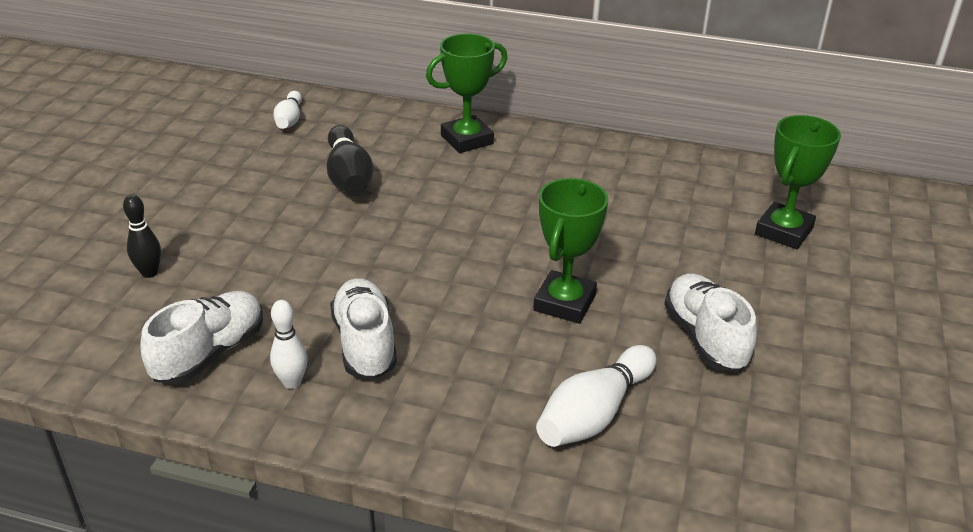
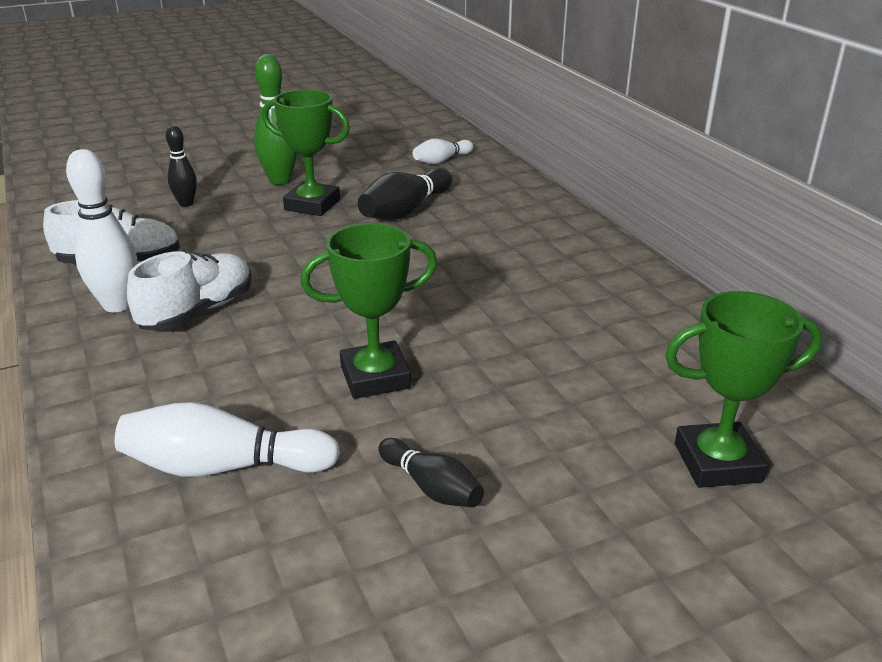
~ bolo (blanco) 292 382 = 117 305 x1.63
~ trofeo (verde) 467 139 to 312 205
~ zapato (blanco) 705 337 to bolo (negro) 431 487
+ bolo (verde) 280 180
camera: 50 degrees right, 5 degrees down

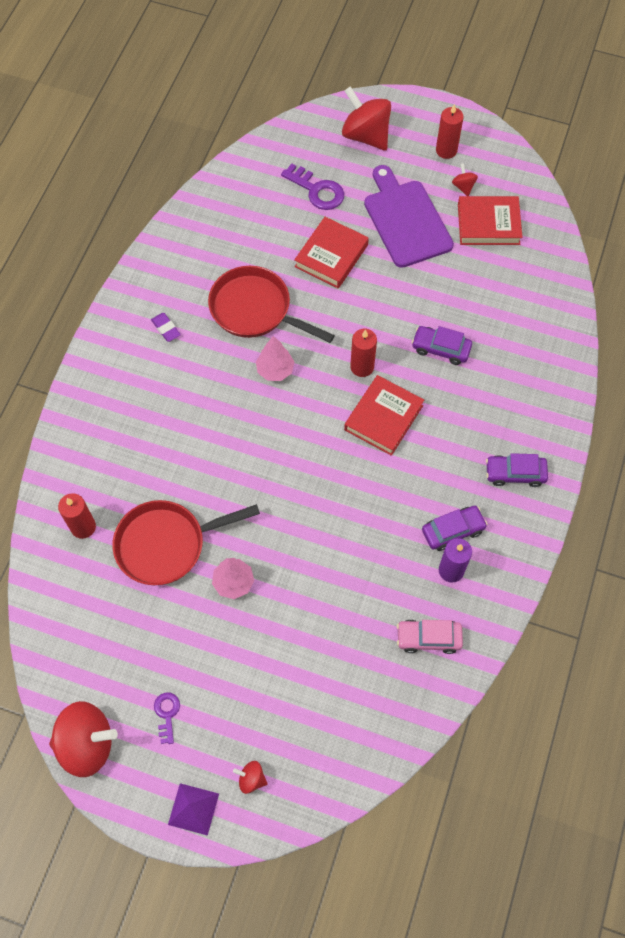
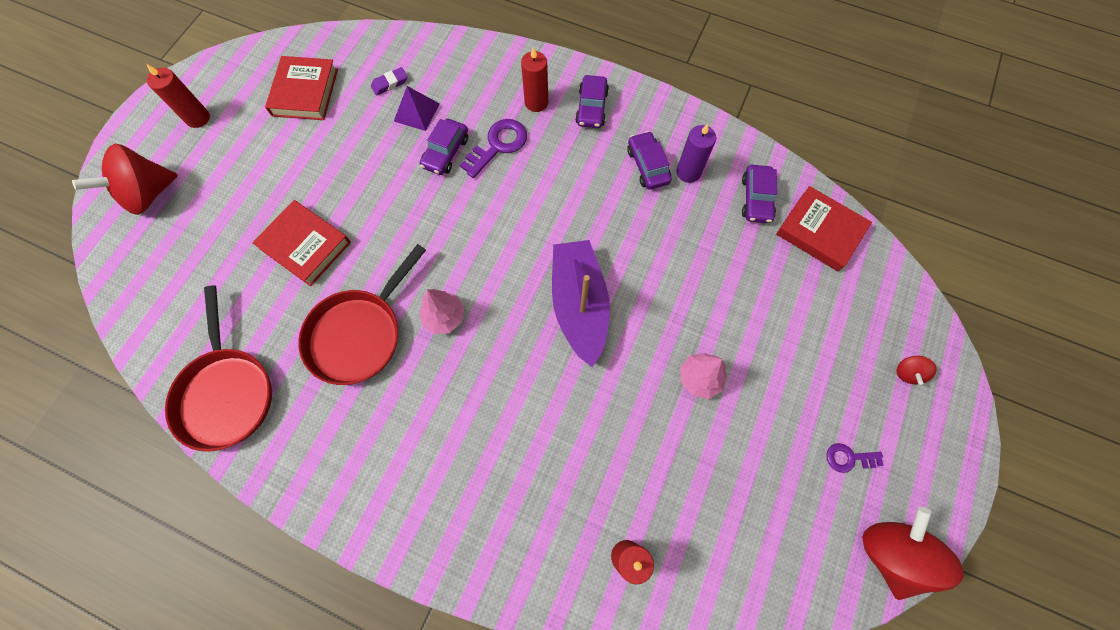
~ sartén (rojo) 166 544 to 226 393
~ goma de borrar (morado) 166 329 to 390 84
~ pirámide (morado) 193 809 to 416 112
~ llave (morado) 317 190 to 498 145
~ libro (rojo) 383 417 to 820 231
~ vela (rojo) 362 367 to 536 102
- tabla de cortar (morado) 405 220
~ coche (rosa) 428 638 to coche (morado) 756 199
- peonza (rojo) 463 187
+ barco (morado) 579 305
camera: 85 degrees left, 5 degrees up

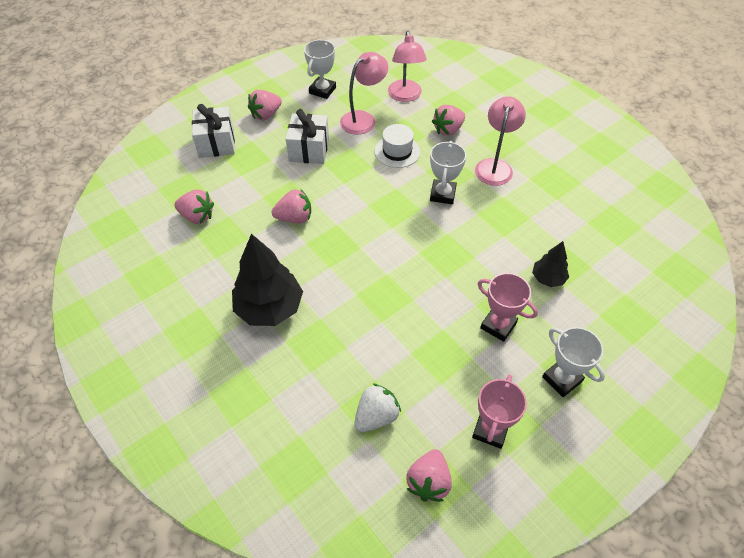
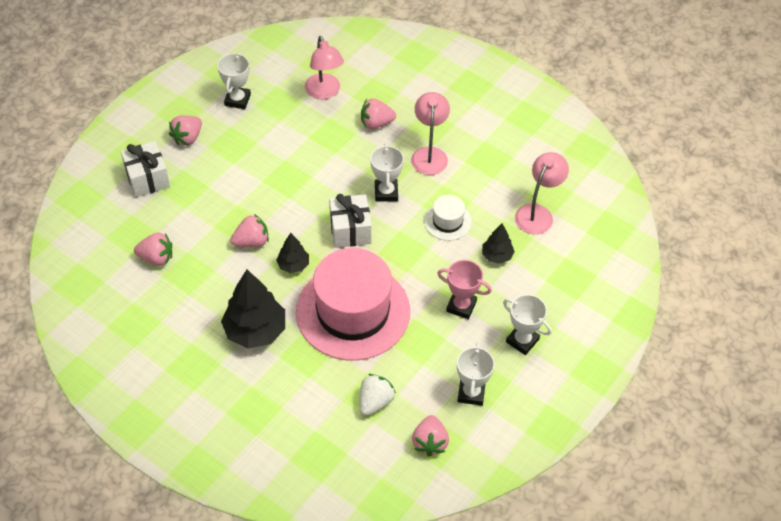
~ regalo (blanco) 309 150 to 350 230
~ lámpara (rosa) 363 119 to 537 213
~ sombrero (blanco) 397 151 to 447 221
~ fresa (rosa) 448 130 = 376 123 45 degrees clockwise
~ trofeo (rosa) 490 430 to trofeo (blanco) 471 393
+ árbol (negro) 293 265
+ sombrero (rosa) 353 311
camera: 15 degrees left, 0 degrees up

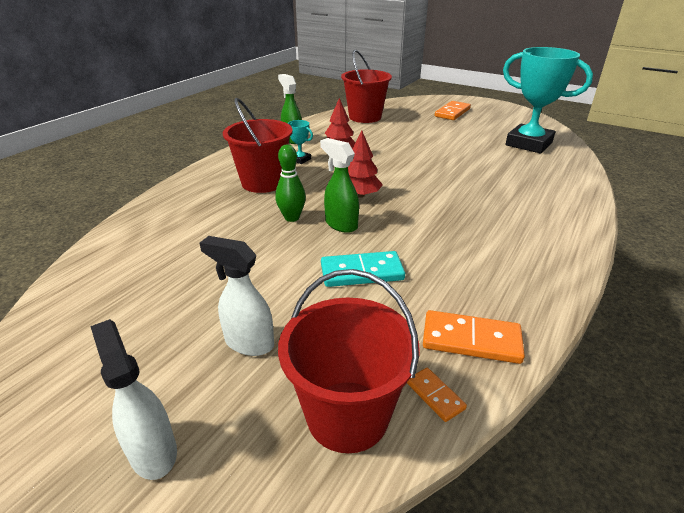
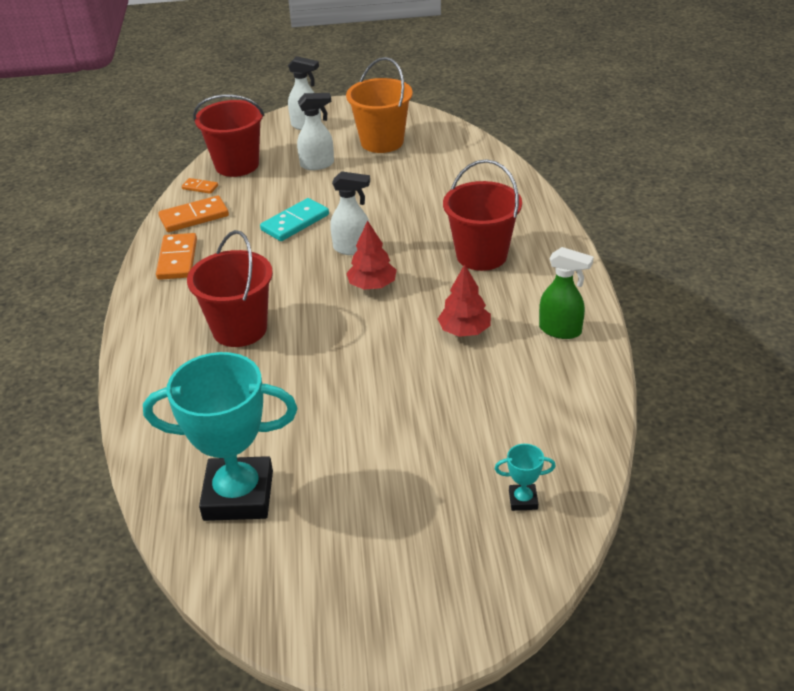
- bolo (verde) 292 218
~ trofeo (turquesa) 300 159 to 523 500
~ pulverizador (verde) 340 224 to pulverizador (blanco) 353 249
~ balde (rojo) 365 117 to 240 329
~ ficha de dominó (naranja) 452 113 to 177 259
+ balde (naranja) 382 142
camera: 145 degrees right, 5 degrees up

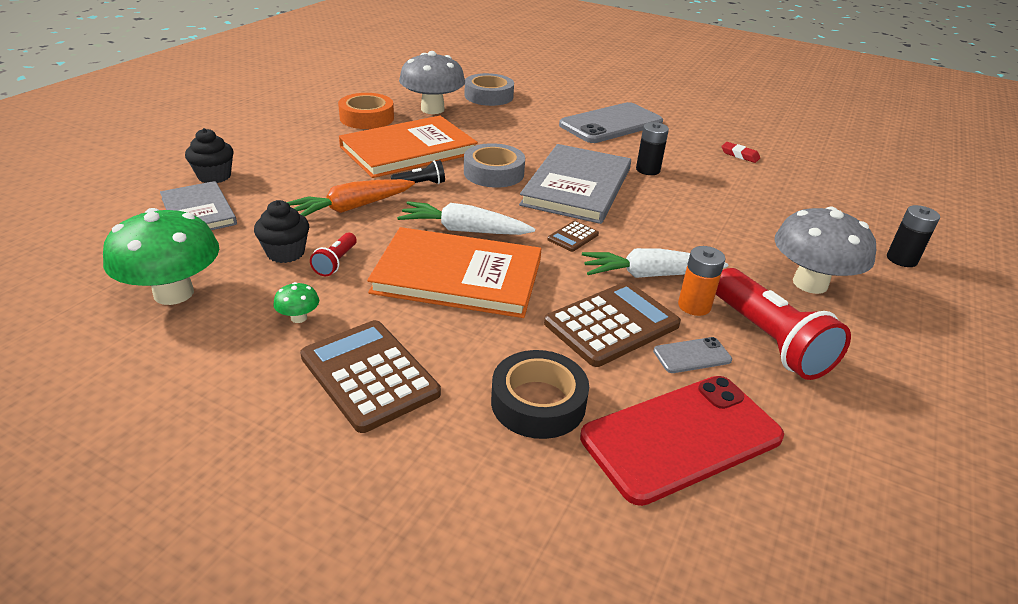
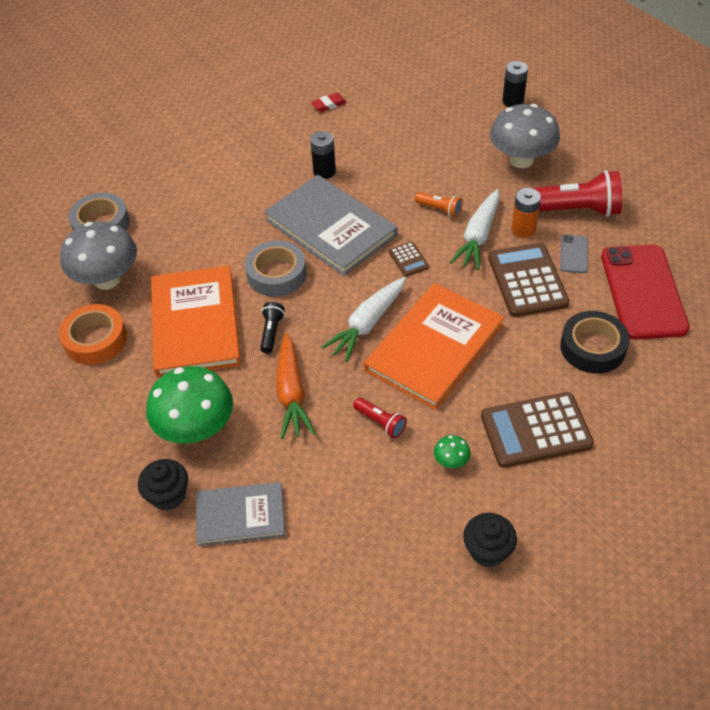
~ seta (verde) 174 293 to 196 428
~ magdalena (negro) 286 253 to 487 551
- móvil (gris) 611 124
+ lámpara de mano (naranja) 439 209
camera: 60 degrees left, 15 degrees up

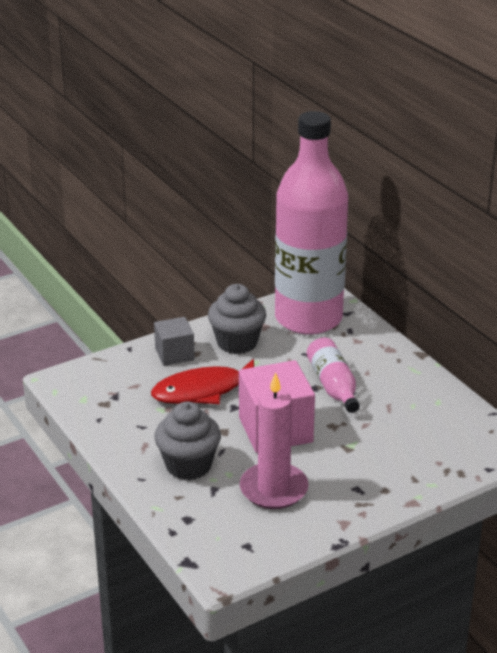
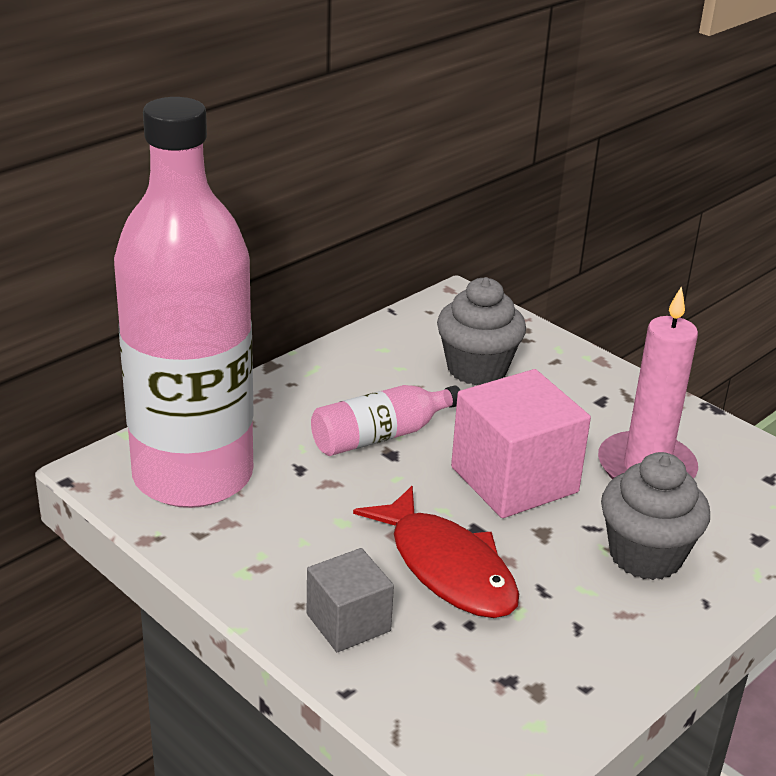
~ magdalena (gris) 237 343 to 477 369
camera: 105 degrees left, 0 degrees up

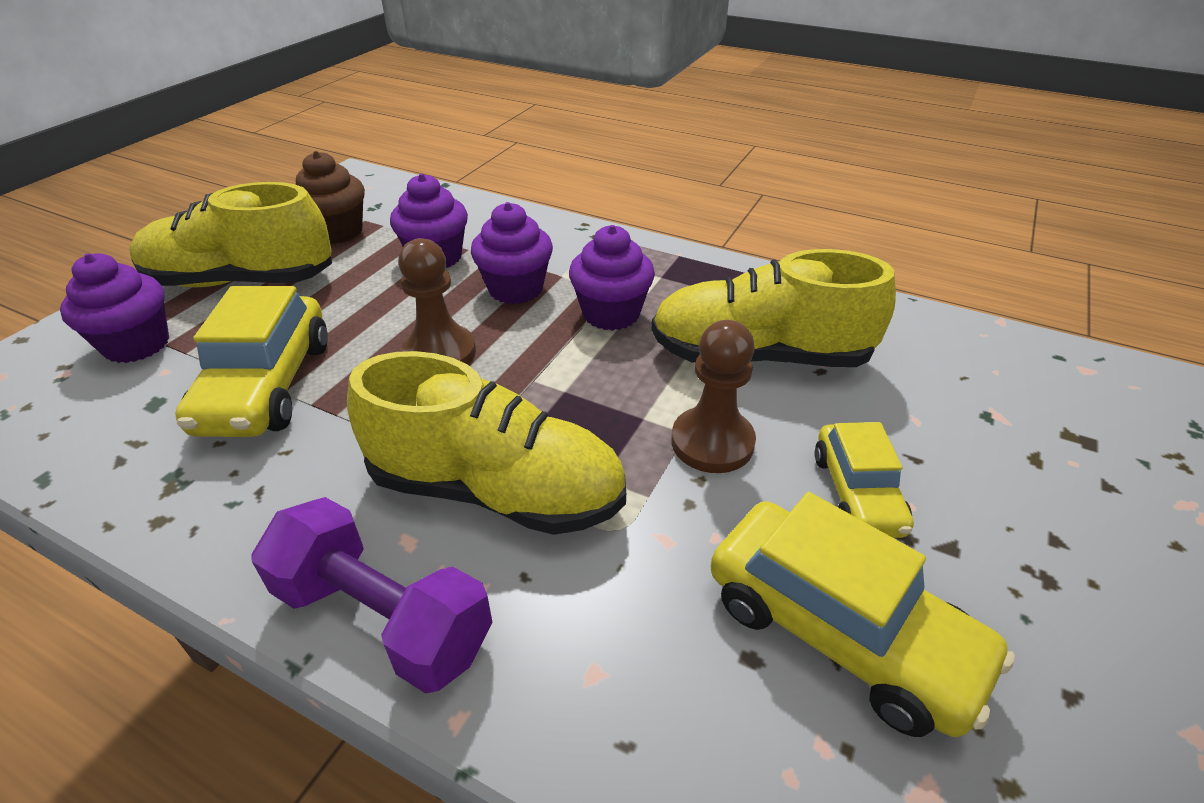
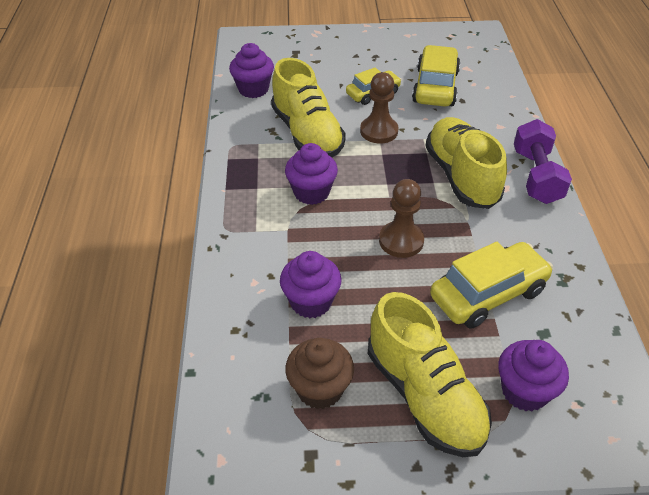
~ magdalena (morado) 515 289 to 253 89
camera: 120 degrees left, 5 degrees up

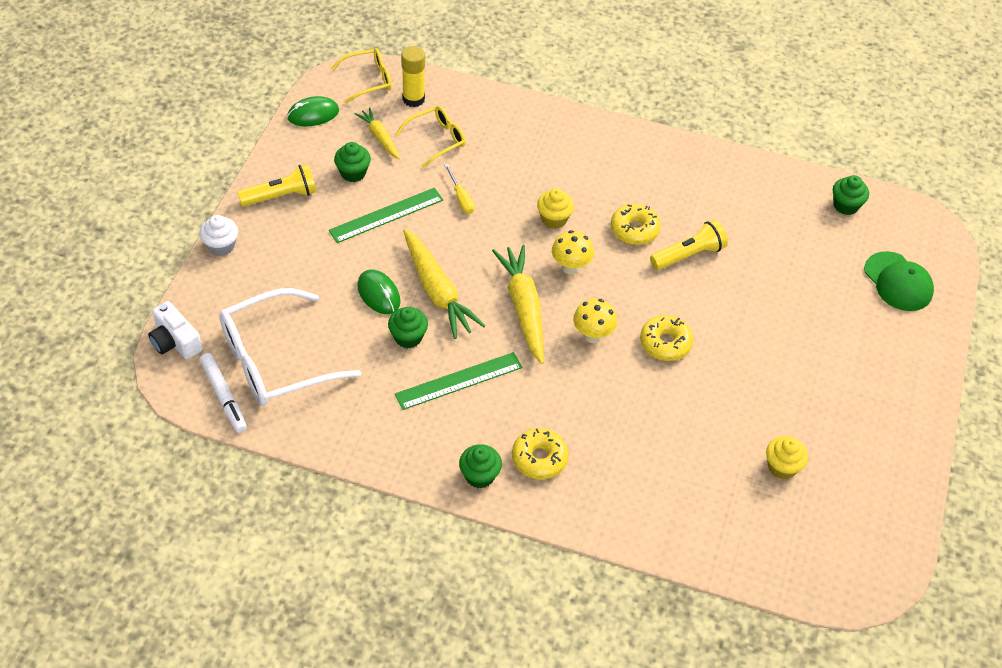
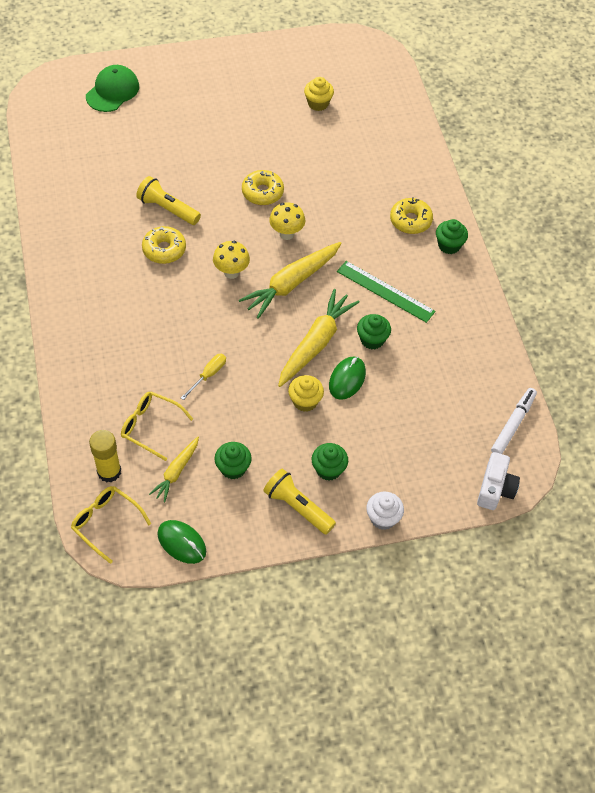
- gafas (blanco) 275 360
- regla (verde) 386 215
~ magdalena (amarillo) 554 219 to 305 401
~ magdalena (verde) 845 205 to 328 469
camera: 120 degrees left, 5 degrees up

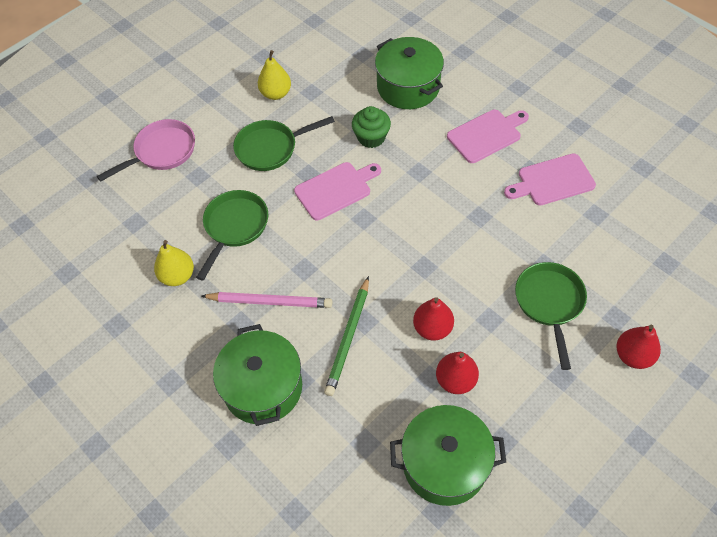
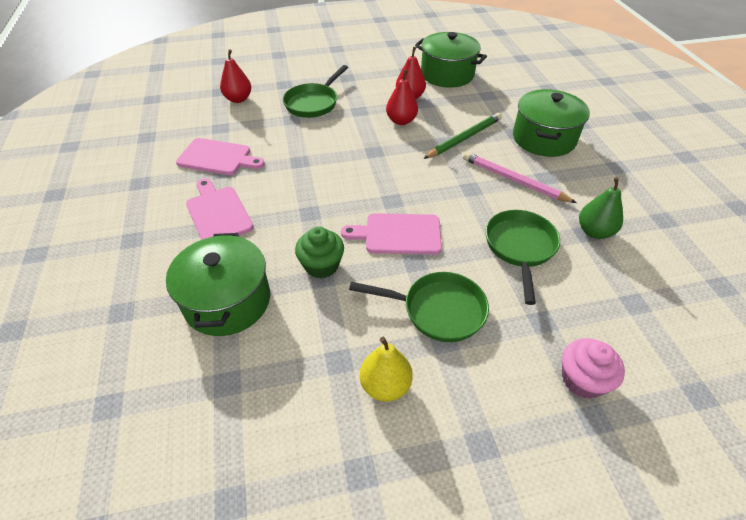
~ sartén (rosa) 162 151 to magdalena (rosa) 582 380
~ pera (amarillo) 177 276 to pera (verde) 594 231
~ sartén (verde) 234 227 = 520 248 135 degrees clockwise
~ tabla de cortar (rosa) 486 135 = 218 213 60 degrees clockwise
~ pera (rojo) 633 356 to 238 99
camera: 150 degrees left, 10 degrees down

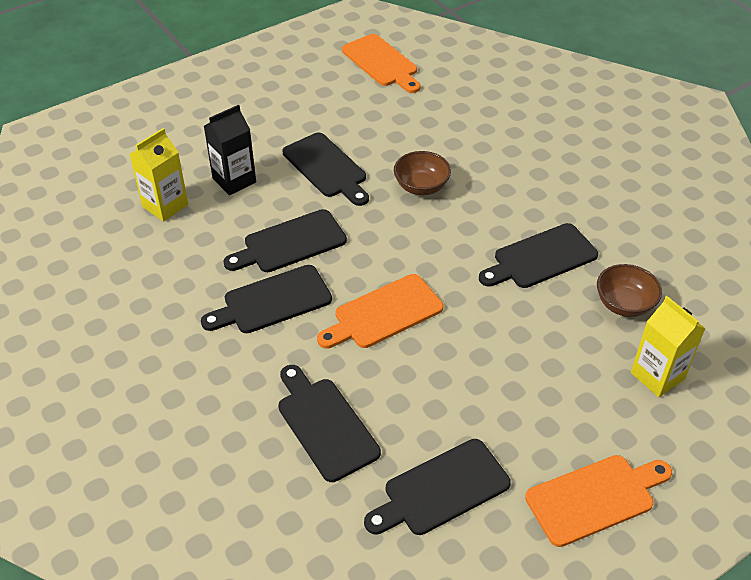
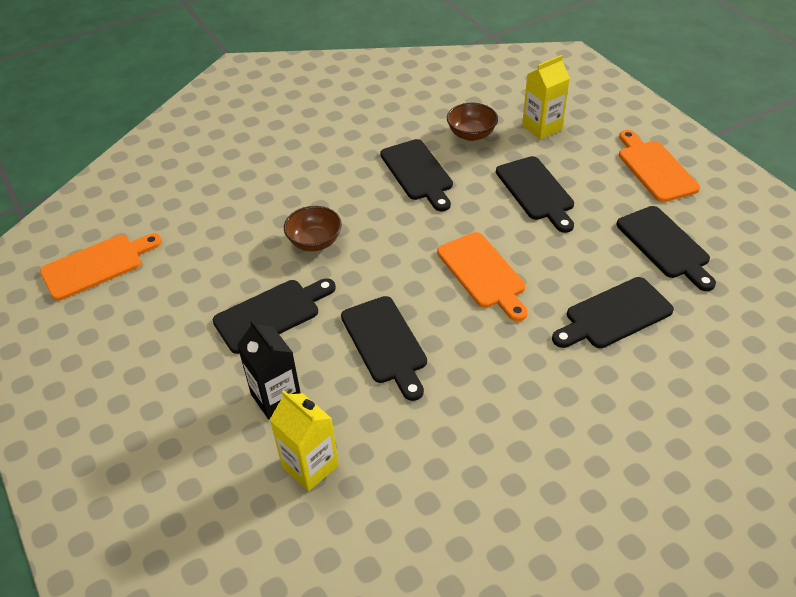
~ tabla de cortar (negro) 272 301 to 536 191
camera: 85 degrees left, 0 degrees up

